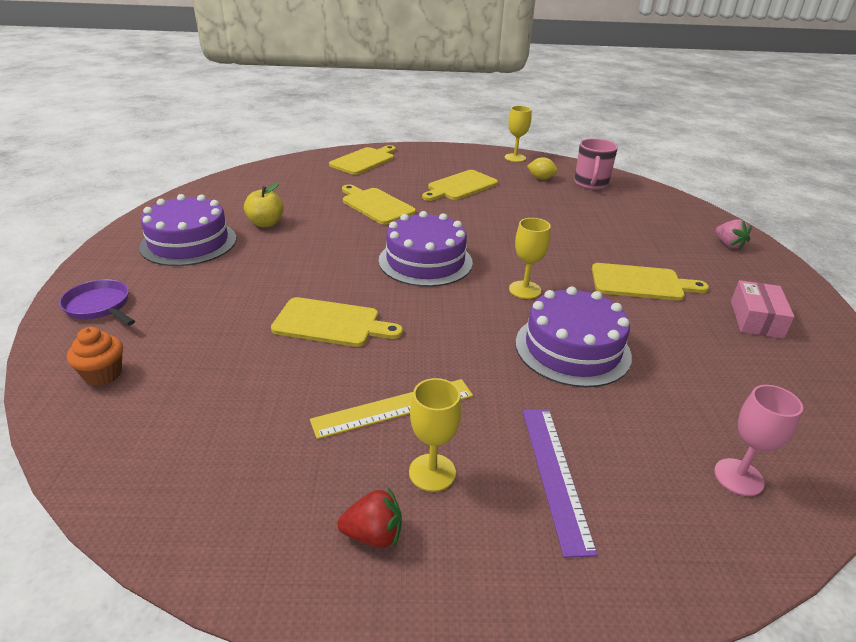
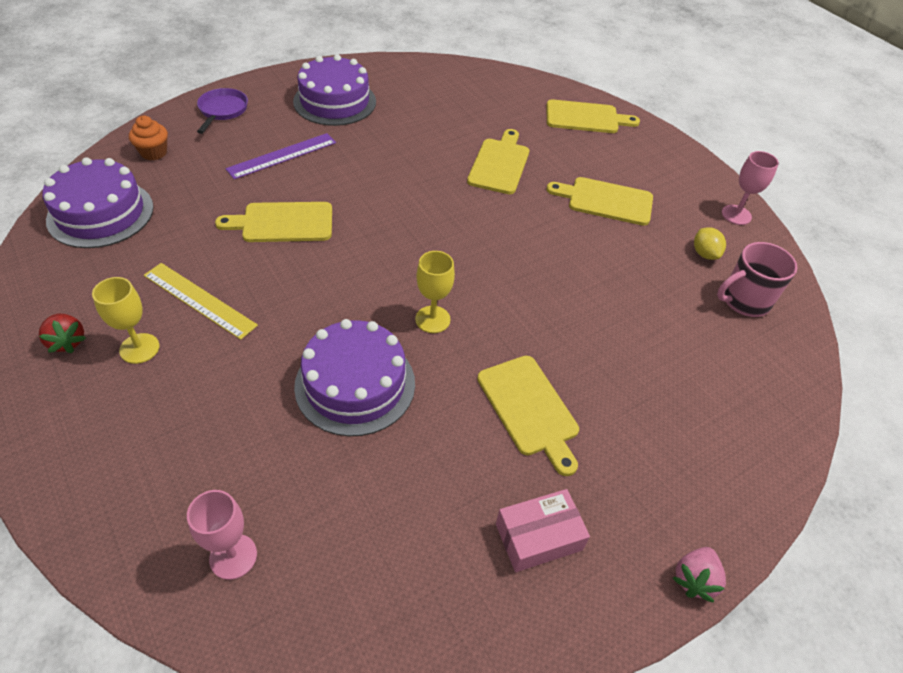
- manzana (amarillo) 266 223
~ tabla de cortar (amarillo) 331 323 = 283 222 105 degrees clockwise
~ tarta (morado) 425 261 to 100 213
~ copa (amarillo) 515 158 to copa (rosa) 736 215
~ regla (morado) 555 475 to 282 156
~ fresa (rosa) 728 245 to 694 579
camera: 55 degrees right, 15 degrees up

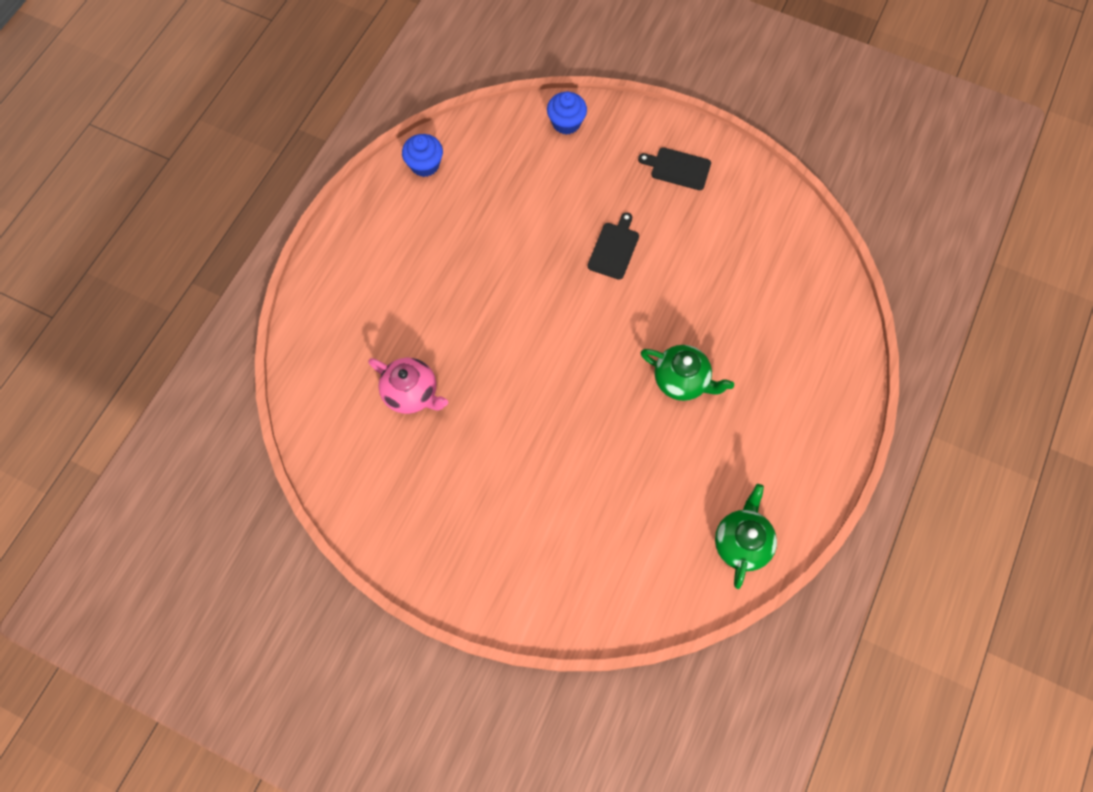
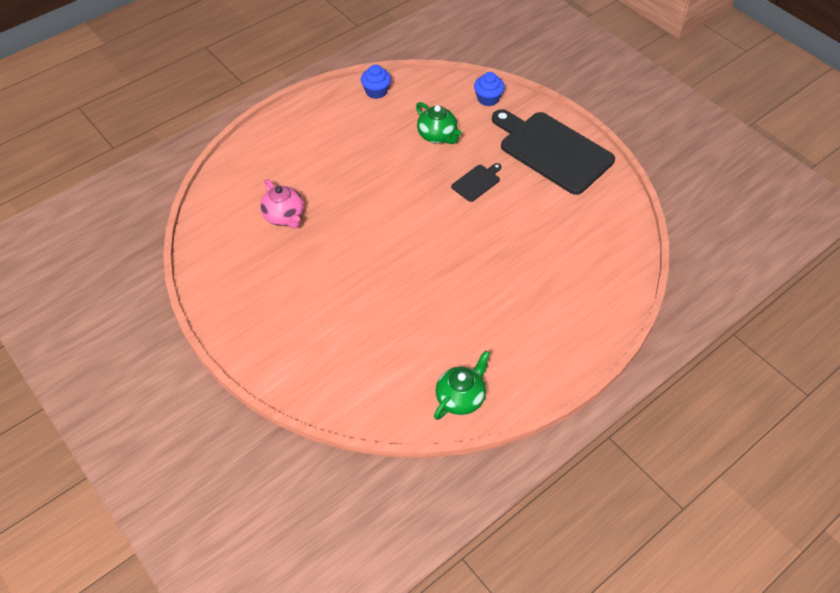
~ tabla de cortar (negro) 678 168 = 552 150 x2.35
~ tetera (verde) 682 380 to 437 136
camera: 25 degrees right, 15 degrees down

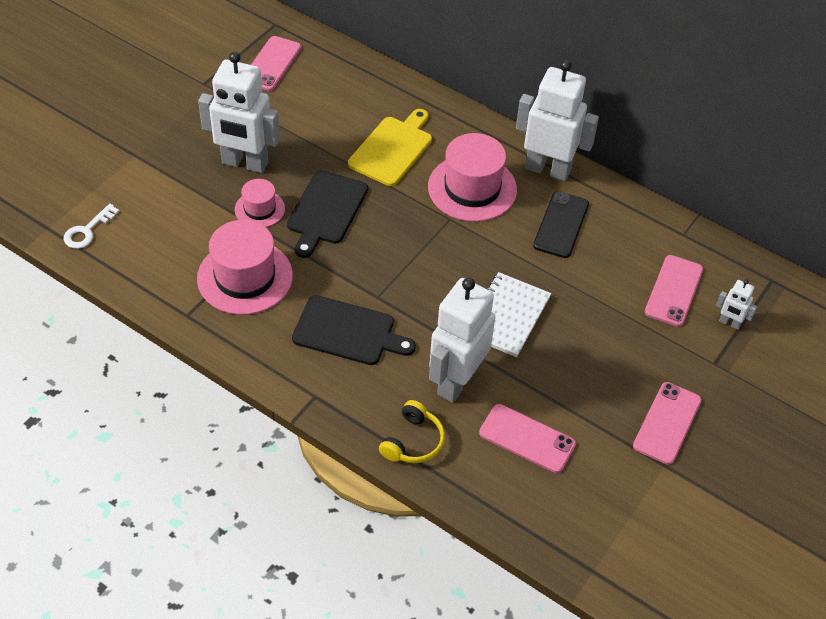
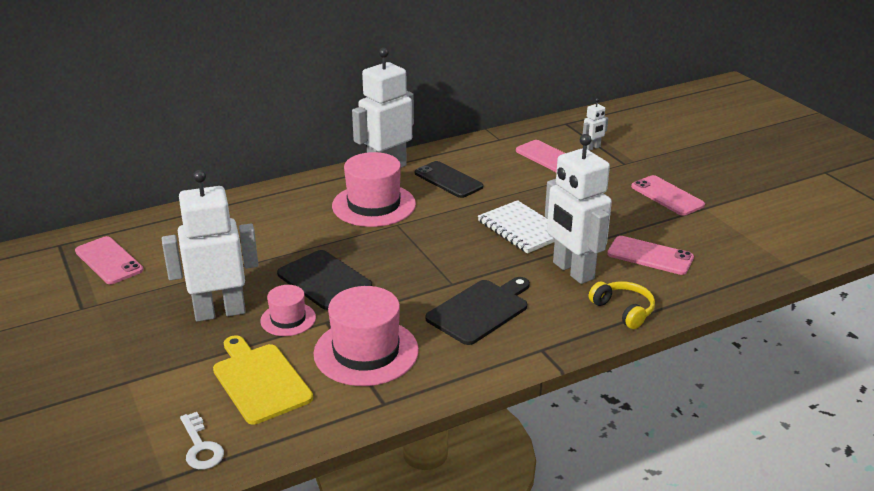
~ robot (blanco) 245 163 = 220 312 150 degrees counterclockwise
~ tabla de cortar (amarillo) 392 149 to 260 381
~ móvil (rosa) 527 438 = 650 256 60 degrees clockwise
camera: 60 degrees left, 20 degrees down

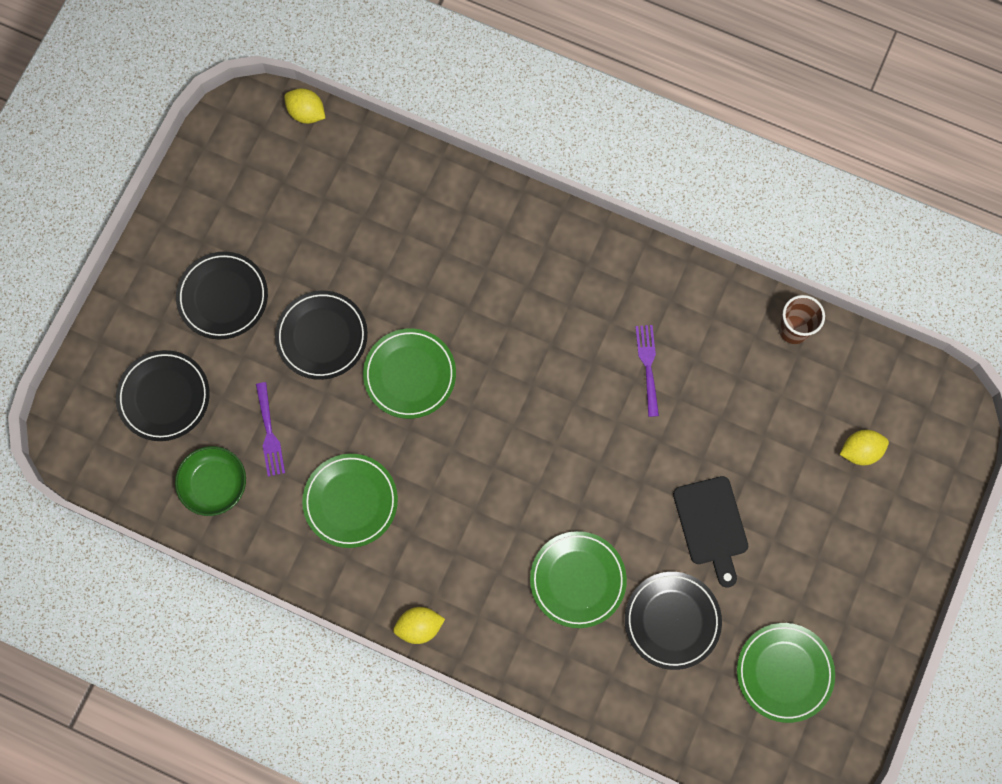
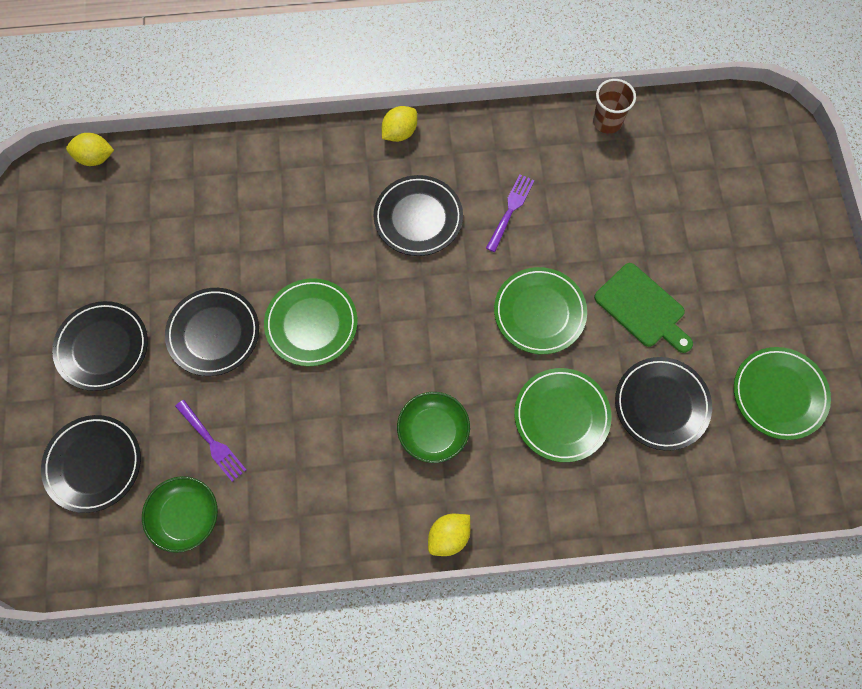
~ plato (verde) 350 501 to 539 312
~ tenedor (morado) 648 367 = 510 210 60 degrees clockwise
~ tabla de cortar (negro) 711 525 to tabla de cortar (verde) 642 308
~ limón (amarillo) 860 451 to 399 132
+ plato (negro) 418 218
+ cuenco (verde) 433 432
camera: 30 degrees left, 5 degrees down

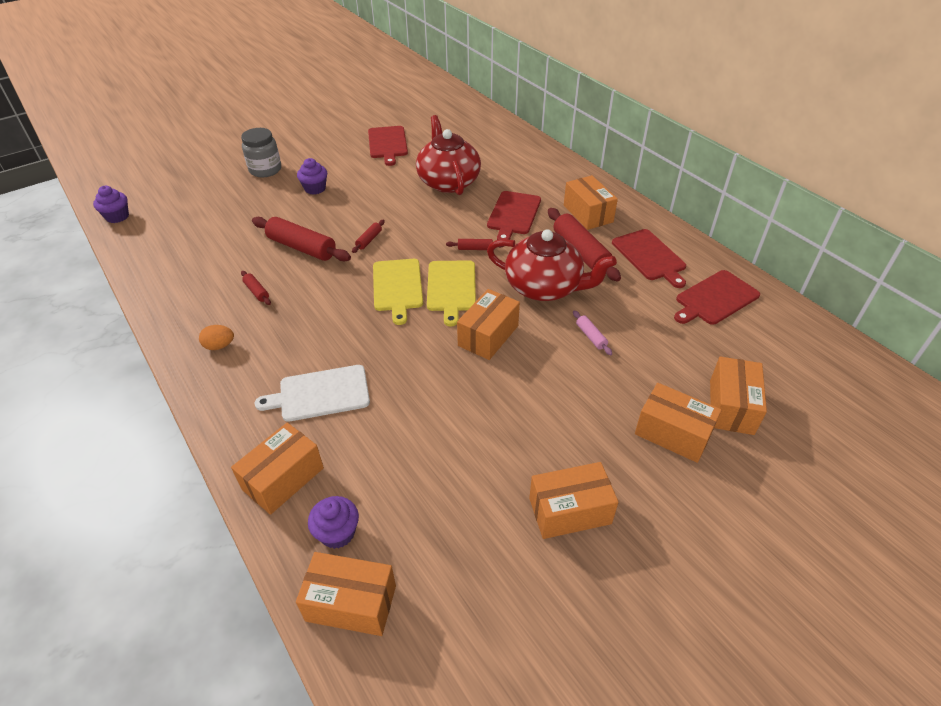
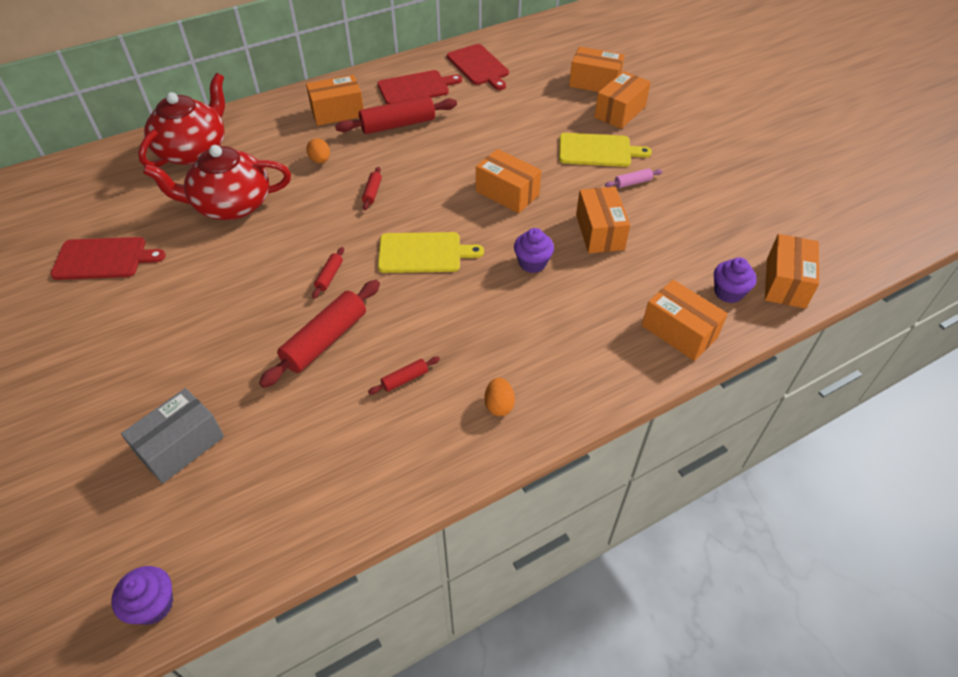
- tarro (gris) 265 170
- tabla de cortar (blanco) 320 394
~ magdalena (morado) 315 188 to 532 263
~ rodillo (rojo) 369 240 = 329 276 75 degrees clockwise
~ tabla de cortar (amarillo) 451 288 to 598 150
~ tabla de cortar (rojo) 513 214 to huevo (naranja) 320 160
~ tetera (rojo) 545 287 to 194 150
~ caja (naranja) 570 511 to 600 232
~ rodillo (rosa) 591 336 to 632 183
+ caja (gris) 181 446
camera: 85 degrees left, 5 degrees up

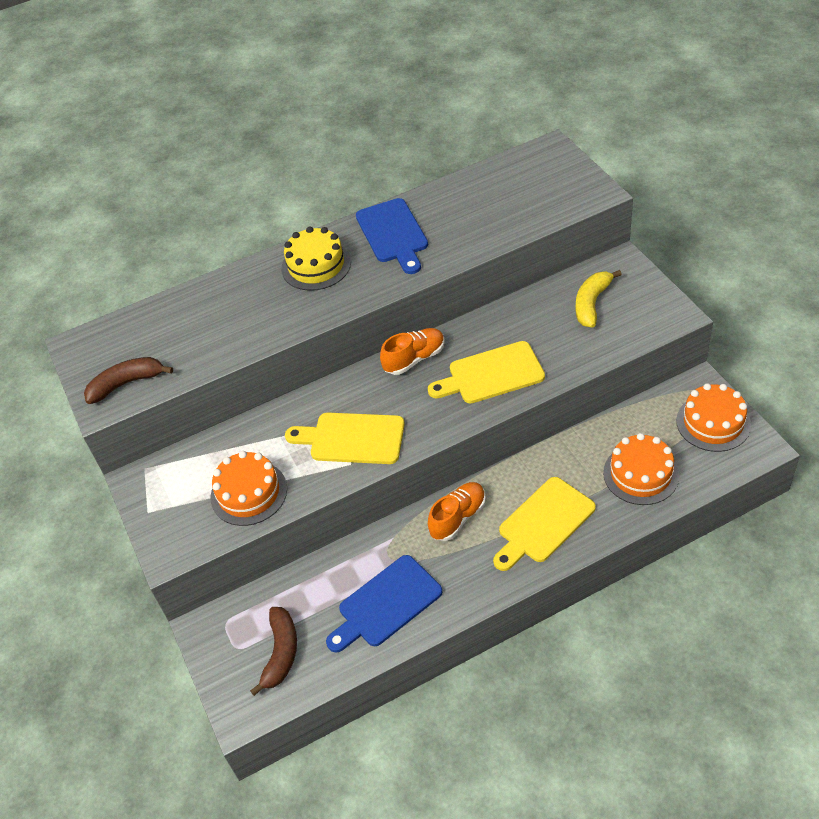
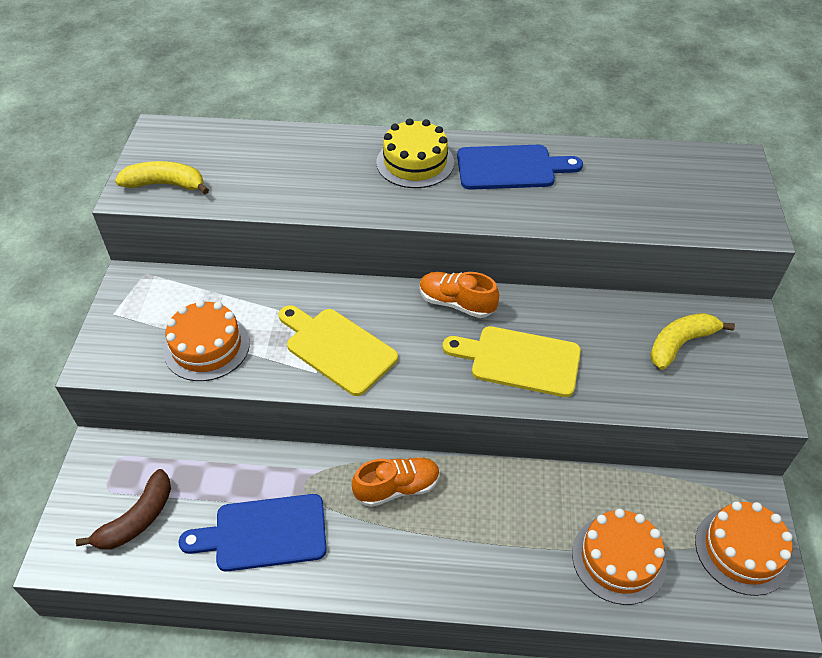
~ plátano (marrón) 126 383 to plátano (amarillo) 166 184
~ tabla de cortar (azul) 393 234 = 511 168 105 degrees counterclockwise
~ zapato (naranja) 414 359 = 456 303 150 degrees counterclockwise
- tabla de cortar (amarillo) 543 523
camera: 25 degrees right, 0 degrees up

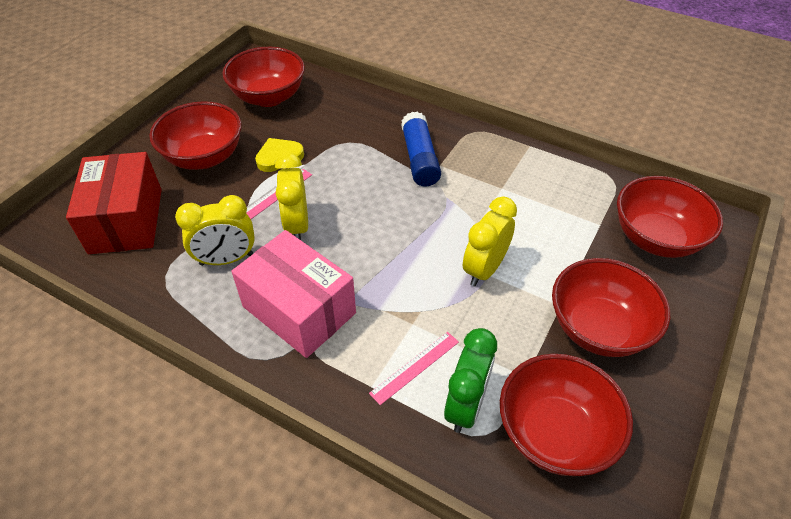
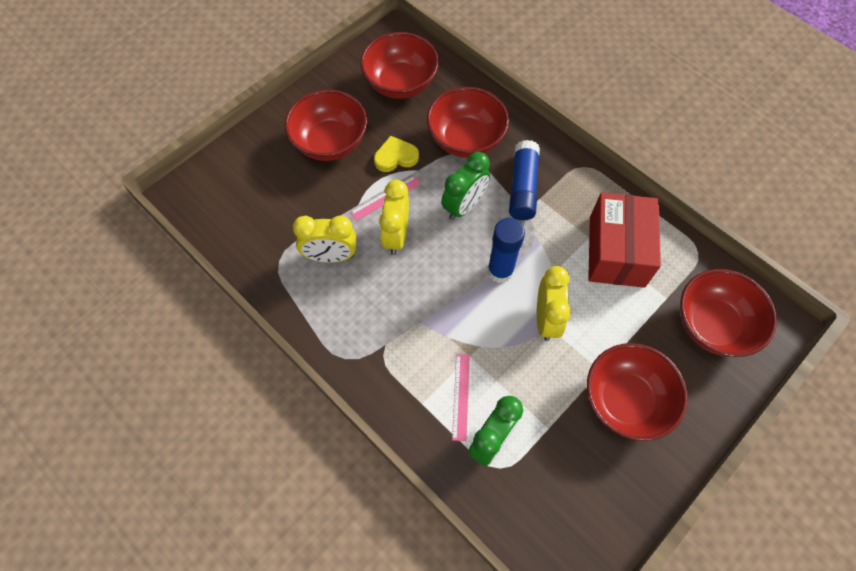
~ caja (rojo) 126 220 to 616 251
- caja (rosa) 299 310
~ regla (rosa) 415 367 = 461 396 60 degrees counterclockwise
~ despertador (amarillo) 484 269 = 546 319 135 degrees clockwise
~ cuenco (rojo) 555 433 to 466 139
+ despertador (verde) 464 206
+ barra de pegamento (azul) 500 271
camera: 15 degrees right, 15 degrees up

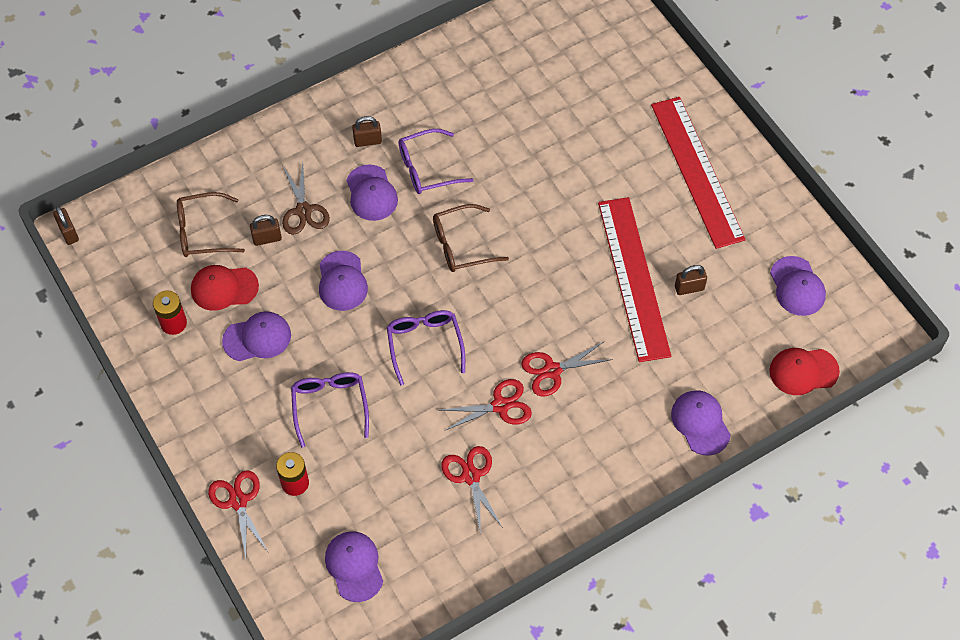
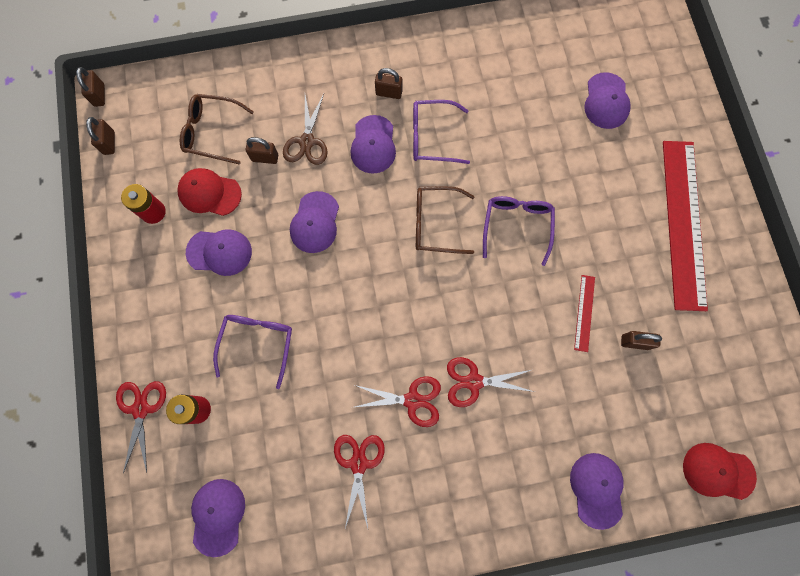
~ gafas (morado) 424 344 to 516 226
~ regla (rojo) 633 278 = 584 313 x0.42
~ gorra (morado) 797 286 to 606 101
+ candado (marrón) 109 143
camera: 20 degrees right, 15 degrees up

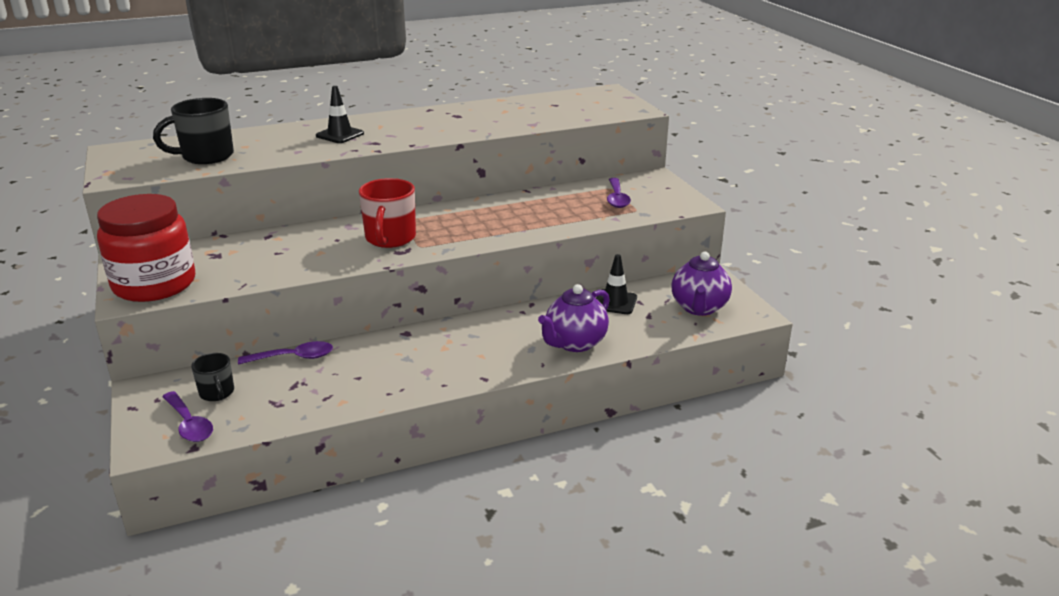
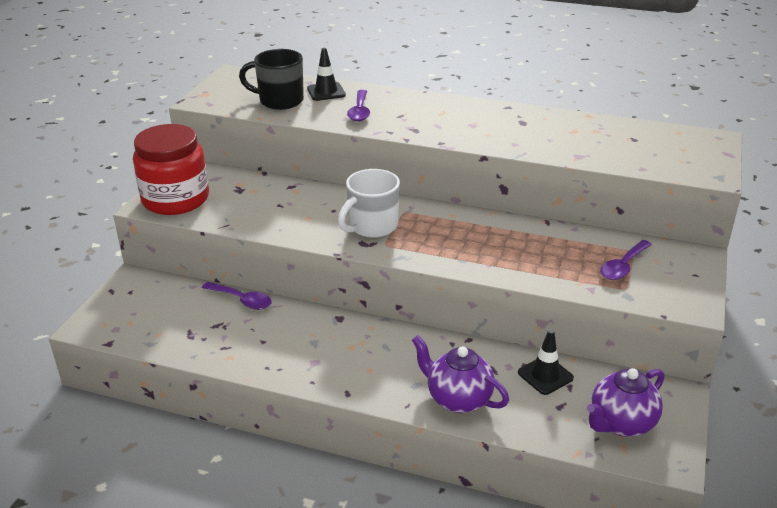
~ cuchara (morado) 189 424 to 359 111
- taza (negro) 217 393
~ cono de tráfico (negro) 340 135 to 326 92
~ taza (rojo) 390 238 to taza (blanco) 372 226
~ tetera (morado) 574 343 = 458 399 45 degrees clockwise
camera: 40 degrees right, 5 degrees up

